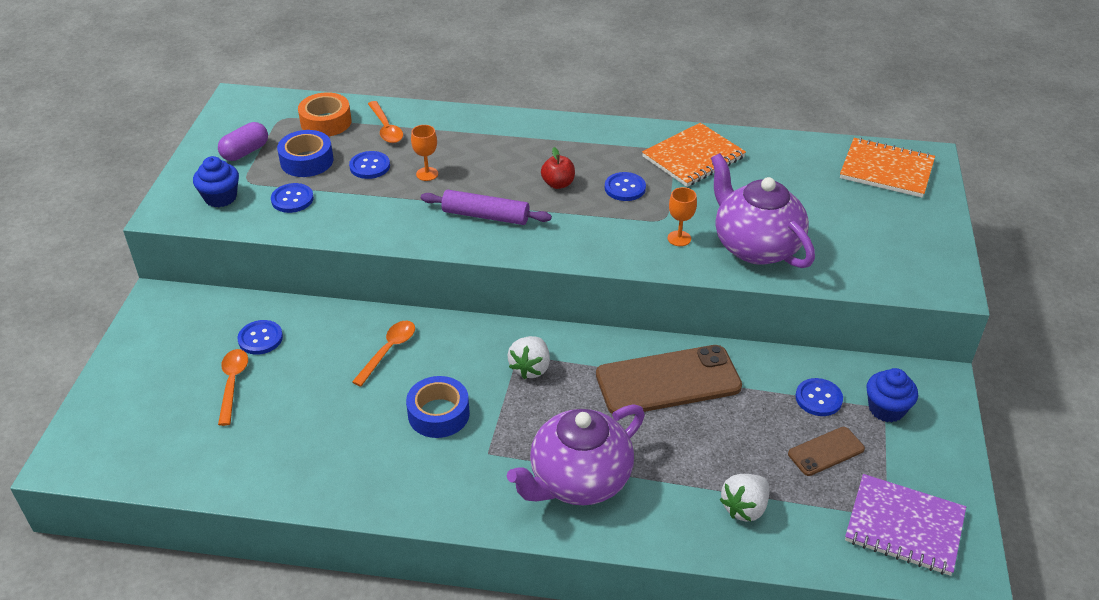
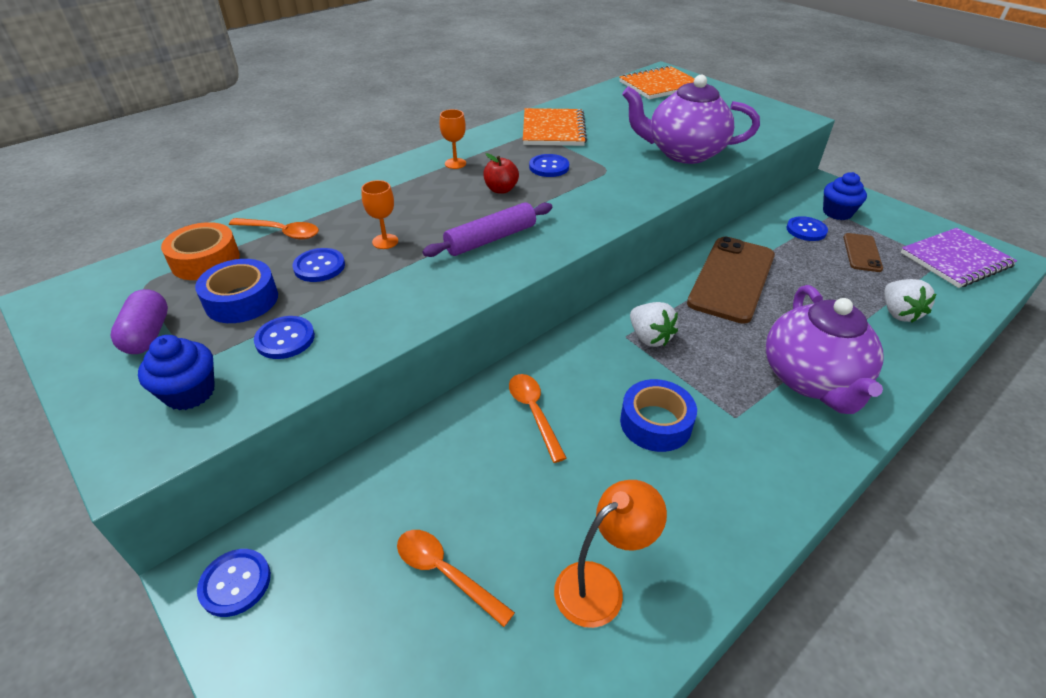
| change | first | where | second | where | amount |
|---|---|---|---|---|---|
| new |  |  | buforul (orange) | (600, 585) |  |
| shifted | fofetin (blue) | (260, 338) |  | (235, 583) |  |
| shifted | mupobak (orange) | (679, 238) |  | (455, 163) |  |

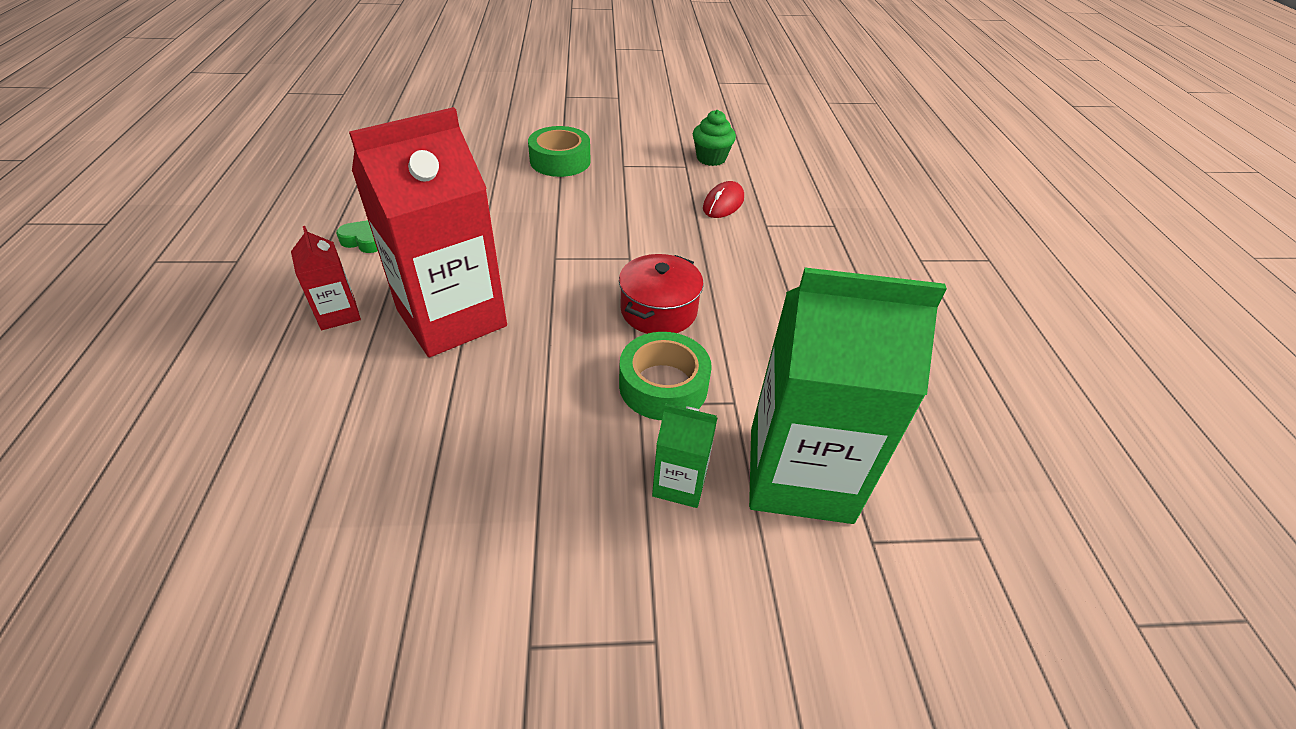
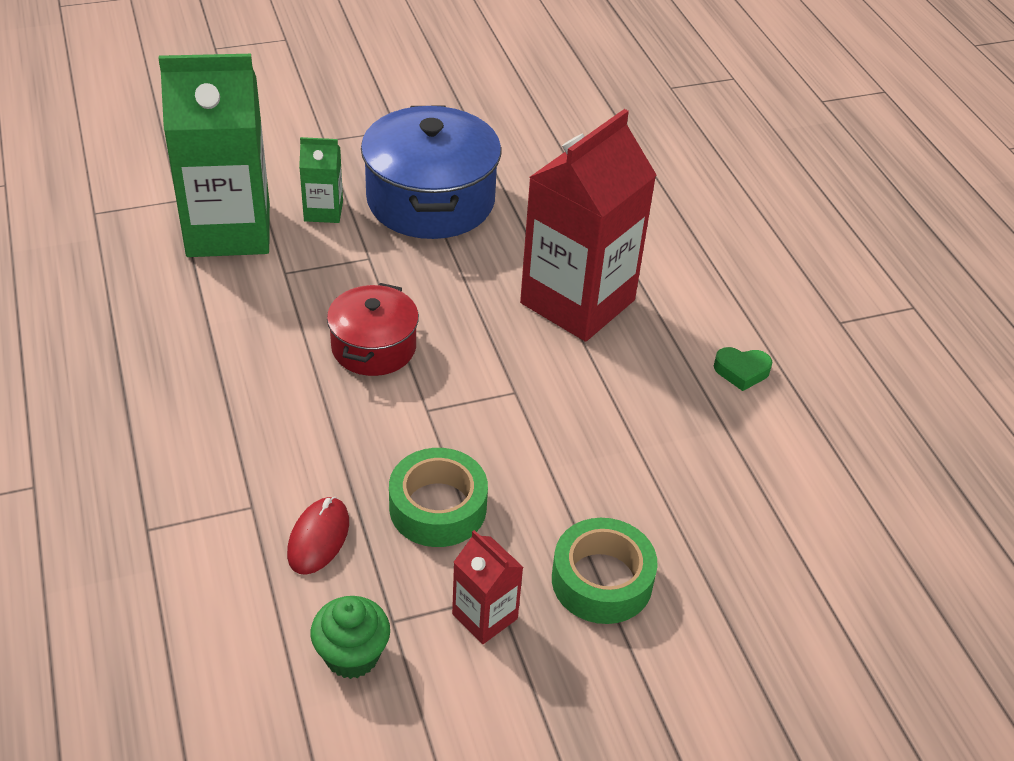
| change | first | where | second | where | amount |
|---|---|---|---|---|---|
| new |  |  | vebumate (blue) | (430, 200) |  |
| shifted | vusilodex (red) | (338, 314) |  | (484, 616) |  |
| shifted | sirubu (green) | (663, 385) |  | (438, 507) |  |

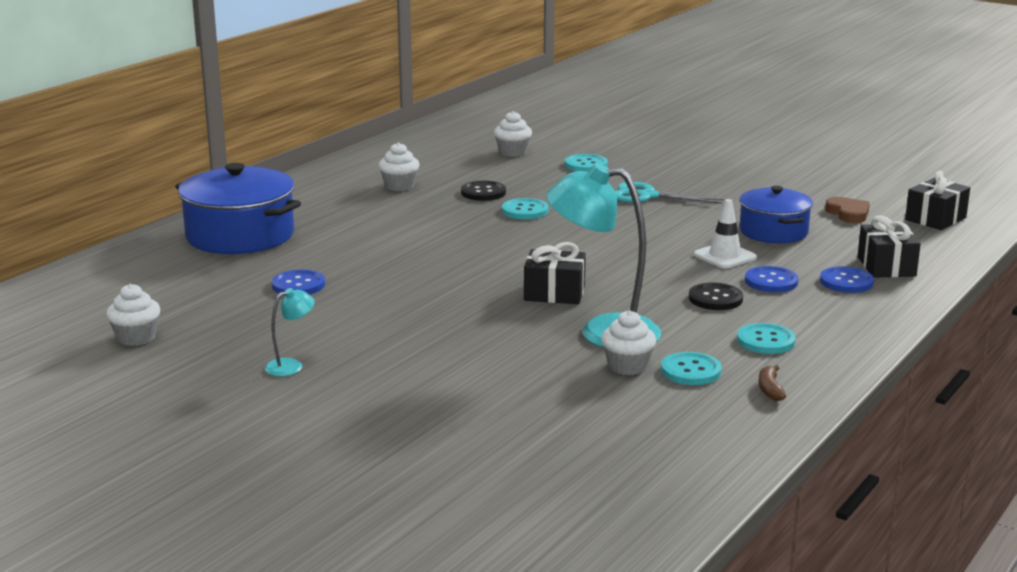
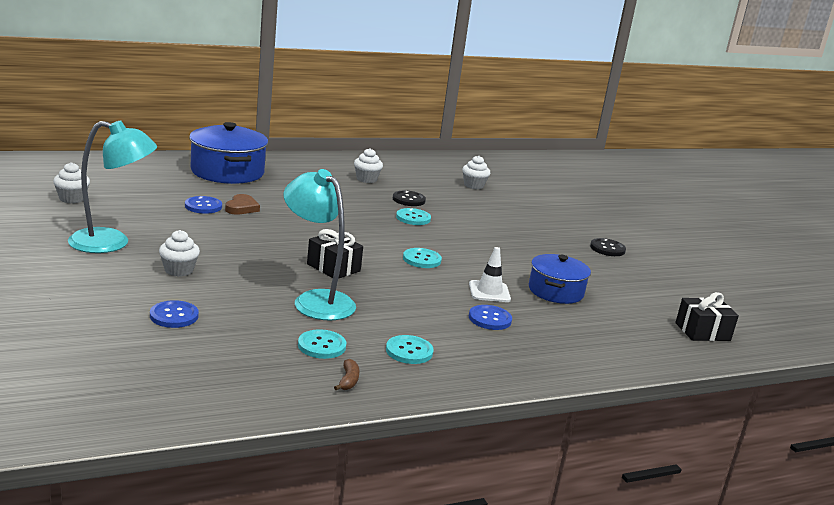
| change | first | where | second | where | amount |
|---|---|---|---|---|---|
| gone | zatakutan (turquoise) | (648, 196) |  |  |  |
| gone | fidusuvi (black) | (886, 266) |  |  |  |
| shifted | fofetin (turquoise) | (586, 165) |  | (422, 259) |  |
| shifted | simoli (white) | (627, 366) |  | (179, 270) |  |
| shifted | fofetin (black) | (715, 298) |  | (607, 248) |  |
| shifted | fofetin (blue) | (846, 282) |  | (174, 316) |  |
| shifted | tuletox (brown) | (848, 213) |  | (241, 208) |  |
| rotated | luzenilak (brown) | (770, 390) |  | (348, 380) | 150 degrees clockwise |
| scaled | buforul (turquoise) | (291, 366) |  | (112, 243) | x2.22 |

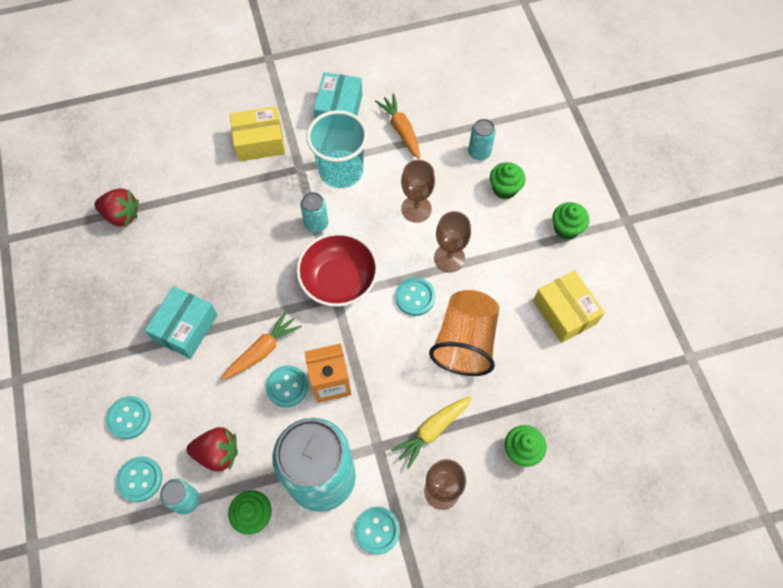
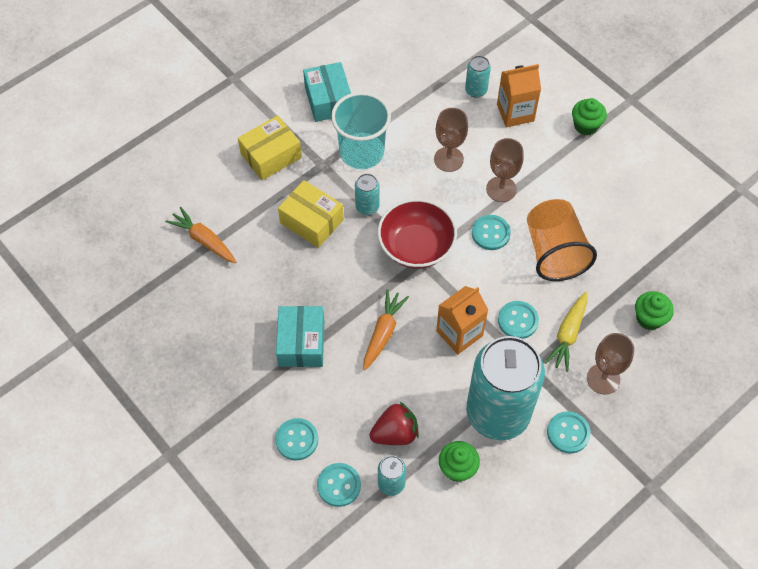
| change | first | where | second | where | amount |
|---|---|---|---|---|---|
| gone | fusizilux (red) | (122, 215) |  |  |  |
| shifted | fofetin (turquoise) | (287, 387) |  | (518, 321) |  |
| shifted | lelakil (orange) | (401, 130) |  | (204, 240) |  |
| shifted | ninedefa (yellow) | (564, 312) |  | (311, 221) |  |
| swapped | simoli (green) | (504, 189) | vusilodex (orange) | (515, 113) |  |

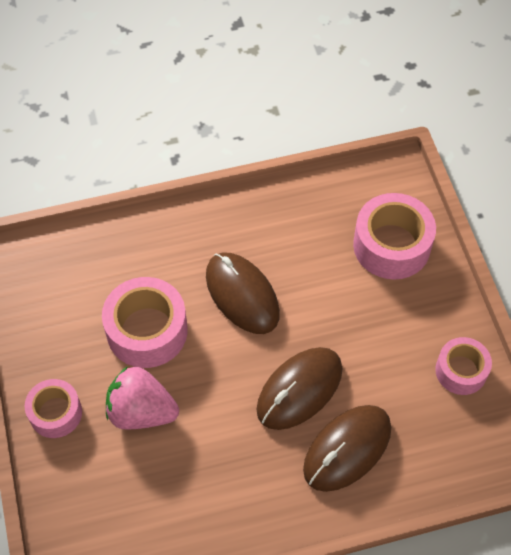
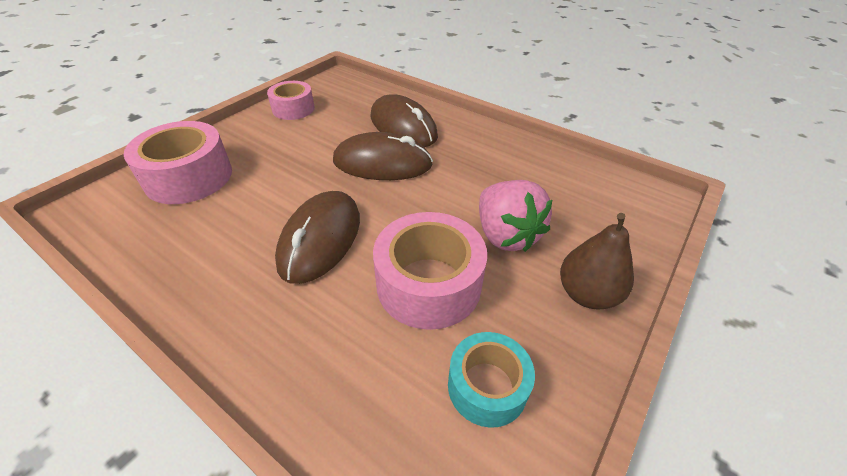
| change | first | where | second | where | amount |
|---|---|---|---|---|---|
| new |  |  | sirubu (turquoise) | (487, 386) |  |
| swapped | sirubu (pink) | (55, 413) | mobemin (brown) | (587, 294) |  |
| rotated | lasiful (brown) | (347, 449) |  | (403, 126) | 45 degrees clockwise |

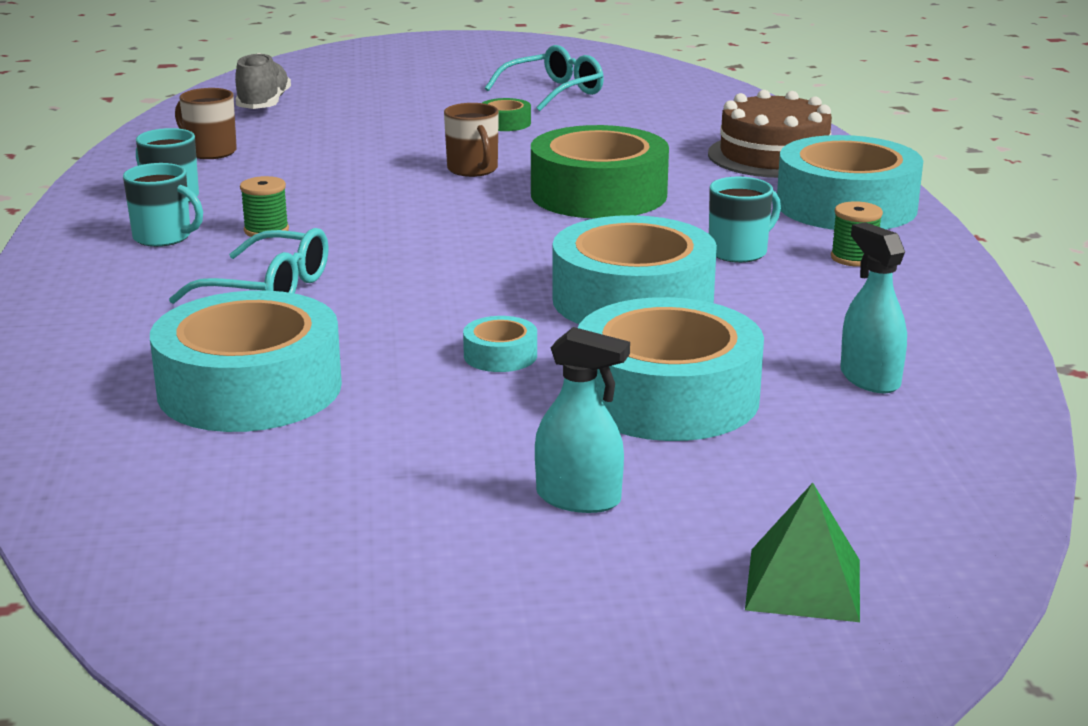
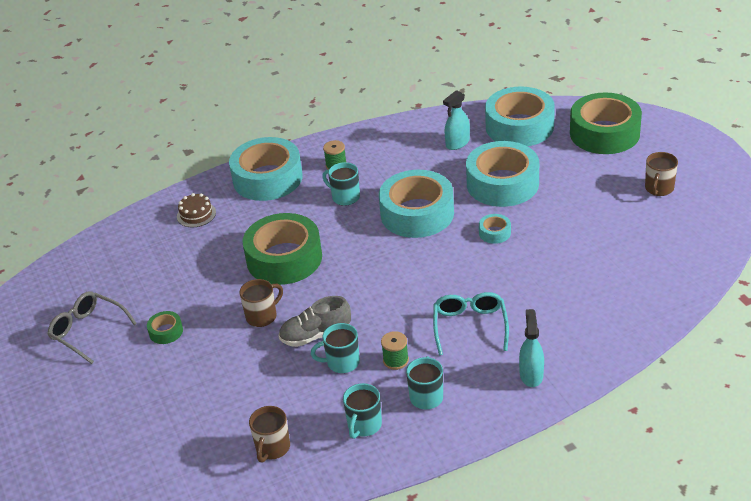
| change | first | where | second | where | amount |
|---|---|---|---|---|---|
| new |  |  | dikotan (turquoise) | (342, 362) |  |
| new |  |  | dikotan (brown) | (659, 189) |  |
| shifted | sirubu (turquoise) | (250, 388) |  | (519, 126) |  |
| shifted | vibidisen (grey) | (263, 105) |  | (316, 335) |  |
| shifted | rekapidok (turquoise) | (579, 499) |  | (531, 375) |  |
| swapped | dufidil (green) | (803, 584) | sirubu (green) | (604, 133) |  |
| repainted | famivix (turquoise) | (554, 92) | famivix (grey) | (88, 331) |  |
| scaled | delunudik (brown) | (773, 156) |  | (196, 214) | x0.53 |

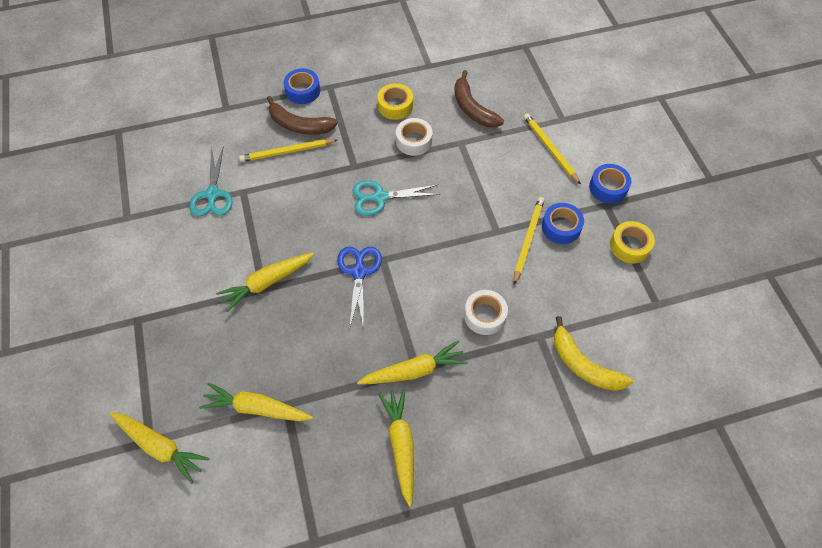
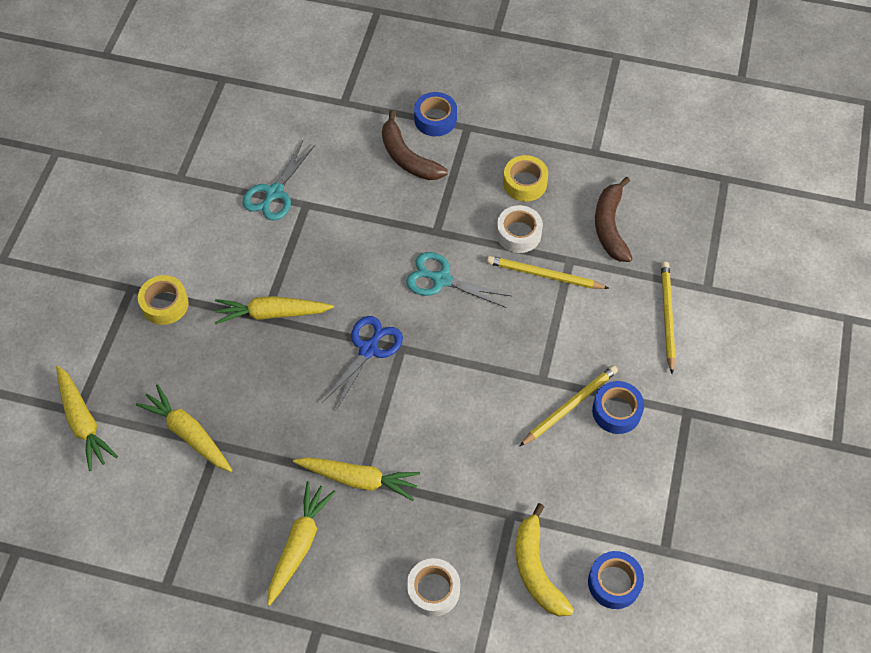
| change | first | where | second | where | amount |
|---|---|---|---|---|---|
| shifted | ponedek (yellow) | (287, 152) |  | (544, 275) |  |
| shifted | sirubu (white) | (484, 315) |  | (433, 590) |  |
| shifted | sirubu (blue) | (608, 187) |  | (614, 583) |  |
| shifted | sirubu (yellow) | (629, 246) |  | (165, 304) |  |

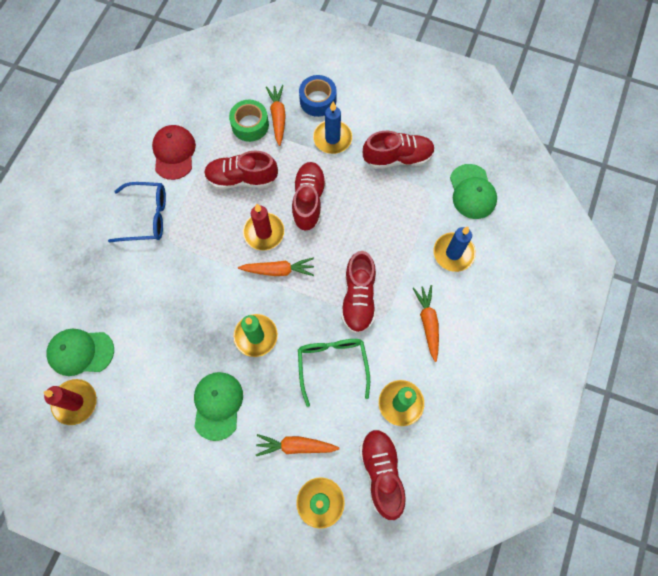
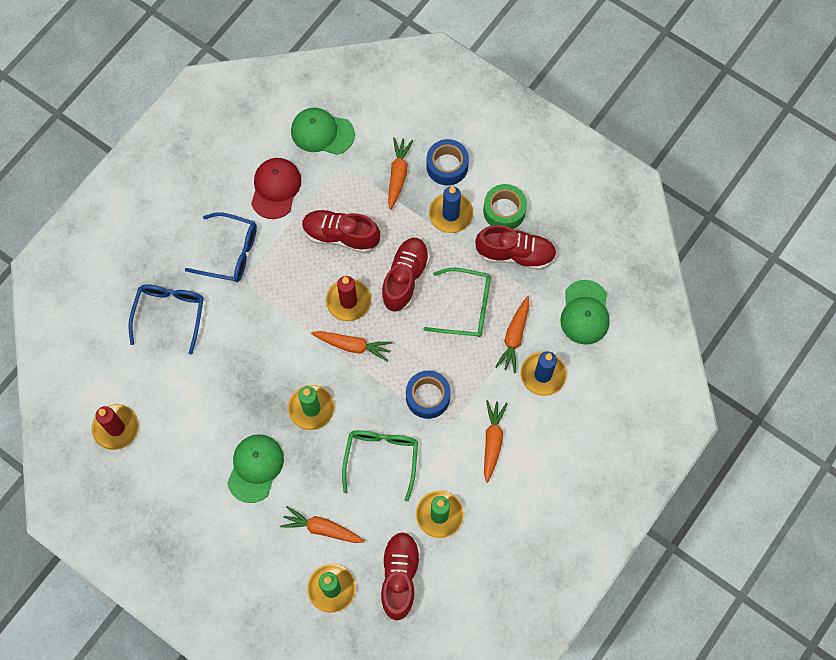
| change | first | where | second | where | amount |
|---|---|---|---|---|---|
| new |  |  | famivix (blue) | (170, 314) |  |
| new |  |  | famivix (green) | (466, 307) |  |
| new |  |  | lelakil (orange) | (514, 337) |  |
| shifted | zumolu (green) | (80, 352) |  | (322, 132) |  |
| shifted | sirubu (green) | (250, 125) |  | (504, 211) |  |
| swapped | vibidisen (red) | (358, 298) | sirubu (blue) | (428, 397) |  |

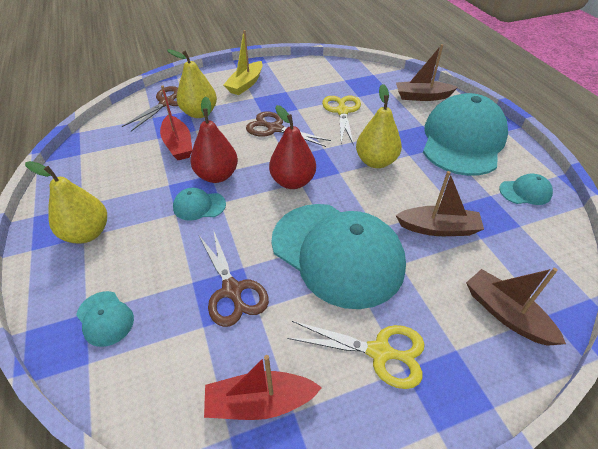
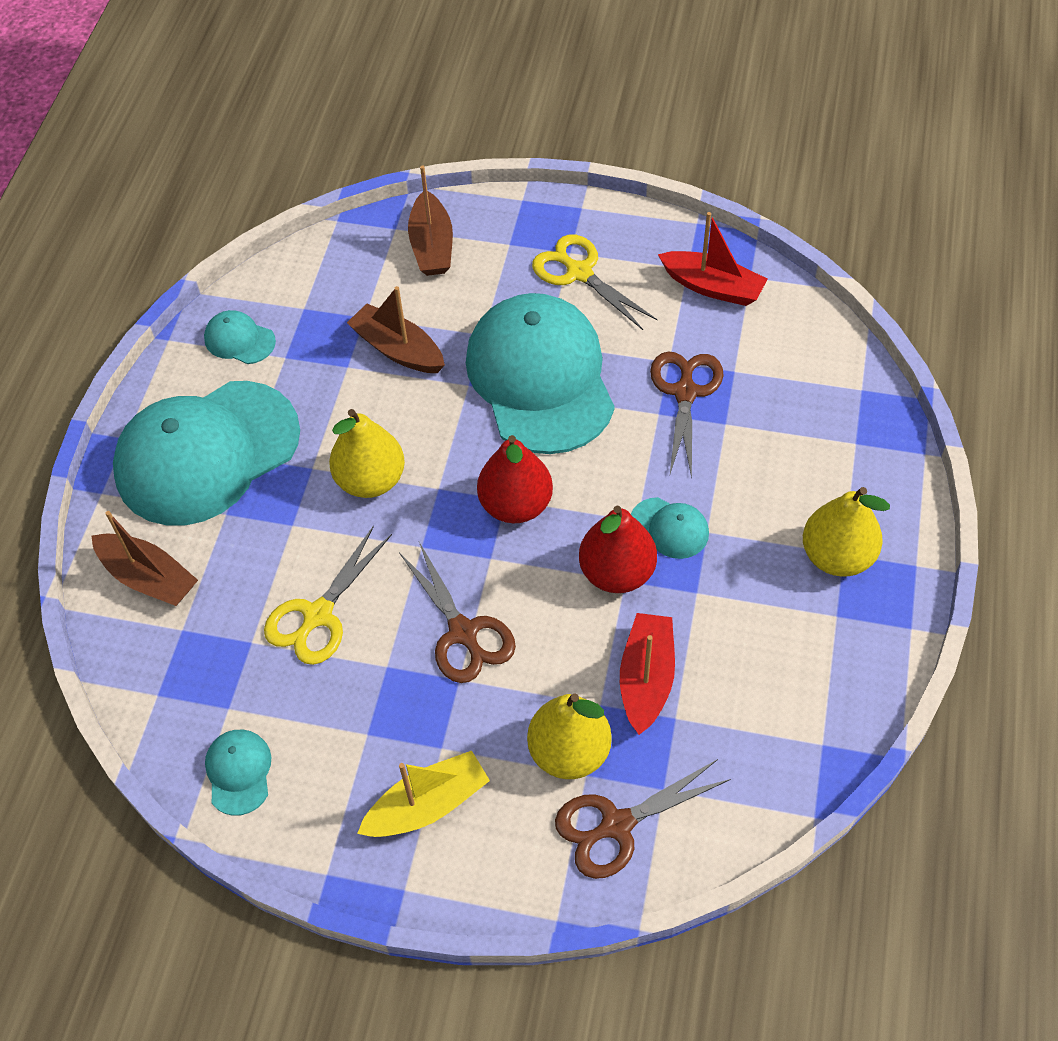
| change | first | where | second | where | amount |
|---|---|---|---|---|---|
| shifted | zumolu (turquoise) | (105, 318) |  | (239, 772) |  |

